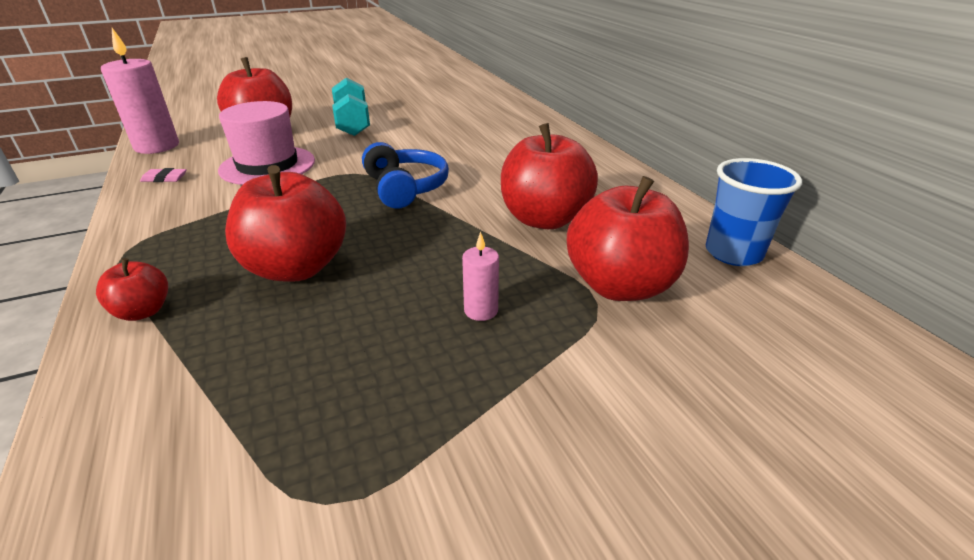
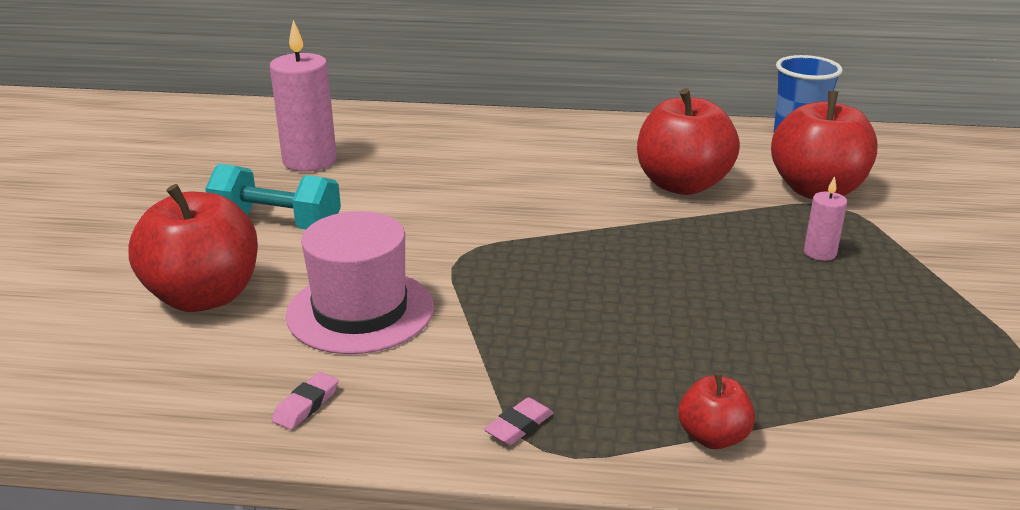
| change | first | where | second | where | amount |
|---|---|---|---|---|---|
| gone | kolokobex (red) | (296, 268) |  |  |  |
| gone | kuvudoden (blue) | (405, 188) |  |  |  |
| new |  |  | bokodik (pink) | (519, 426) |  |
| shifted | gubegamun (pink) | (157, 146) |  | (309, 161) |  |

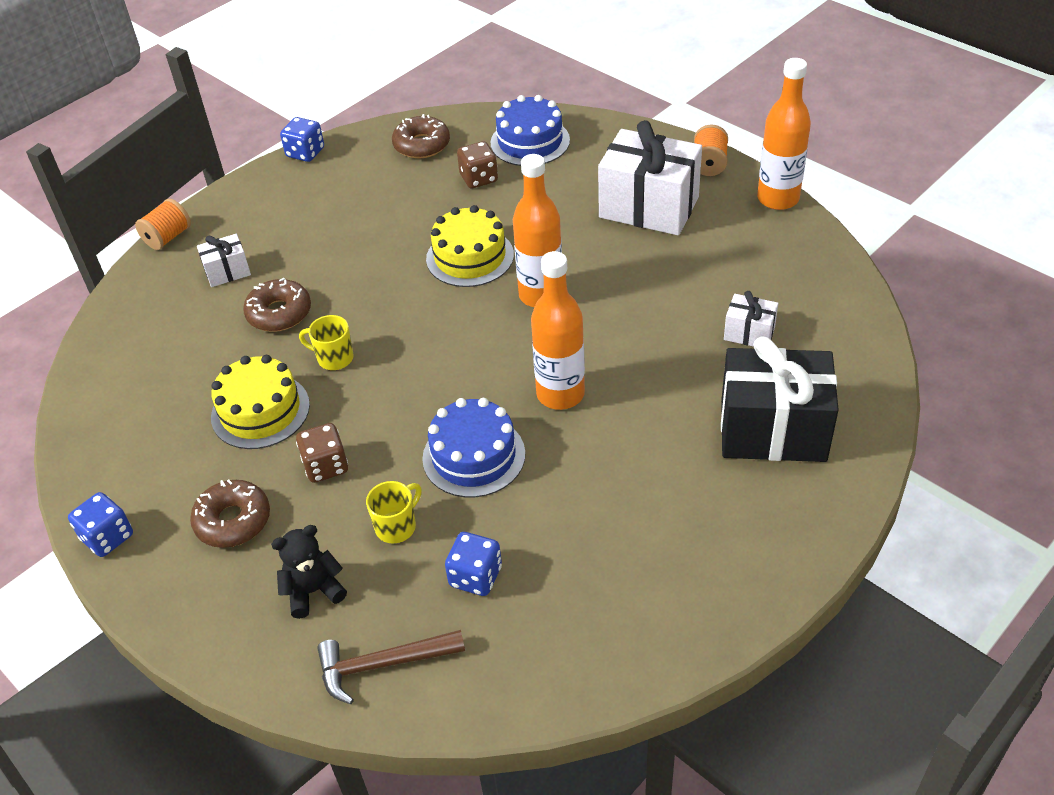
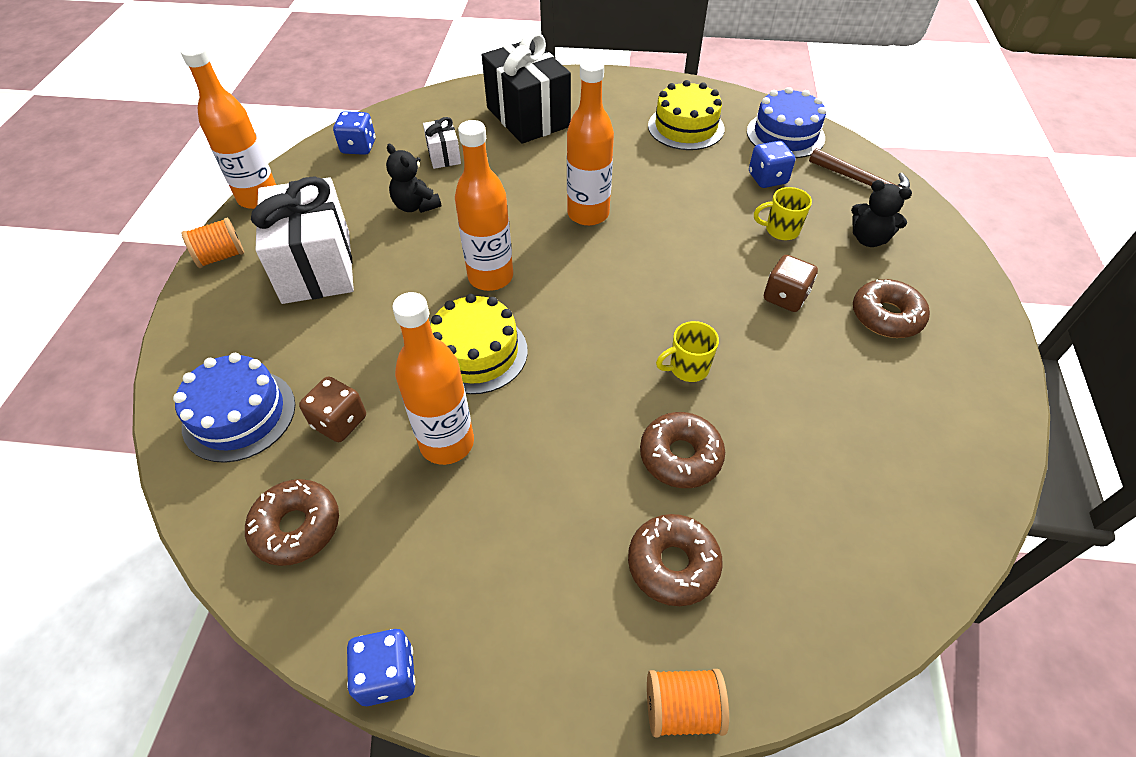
| change | first | where | second | where | amount |
|---|---|---|---|---|---|
| new |  |  | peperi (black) | (415, 206) |  |
| new |  |  | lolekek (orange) | (447, 443) |  |
| shifted | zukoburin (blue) | (108, 537) |  | (358, 147) |  |
| shifted | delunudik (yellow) | (260, 411) |  | (685, 127) |  |
| shifted | delunudik (blue) | (474, 456) |  | (785, 135) |  |
| swapped | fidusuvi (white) | (227, 272) | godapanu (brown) | (673, 564) |  |
| rotated | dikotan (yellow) | (334, 358) |  | (687, 368) | 90 degrees clockwise |

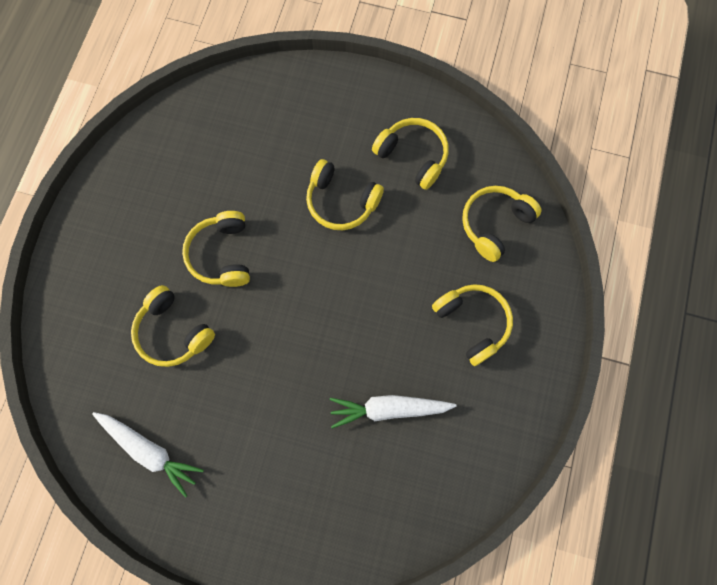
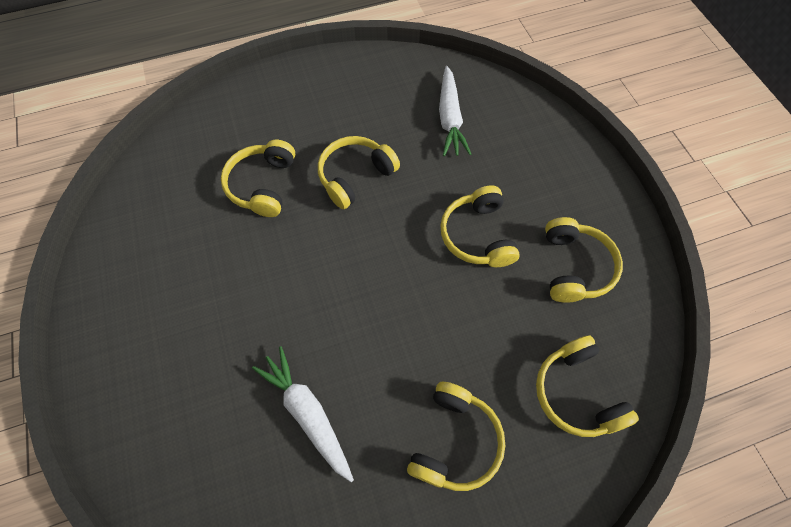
| change | first | where | second | where | amount |
|---|---|---|---|---|---|
| shifted | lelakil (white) | (149, 450) |  | (450, 118) |  |
| rotated | kuvudoden (yellow) | (494, 224) |  | (576, 392) | 120 degrees counterclockwise |

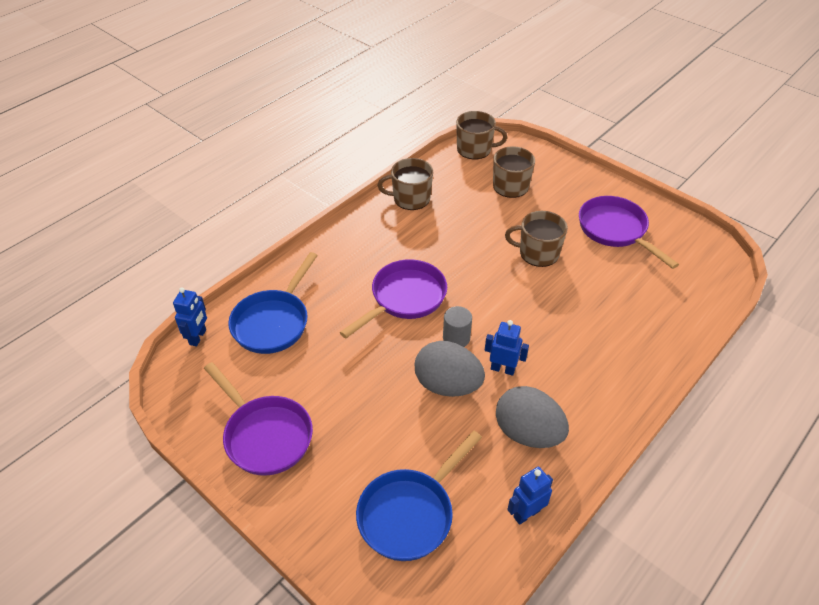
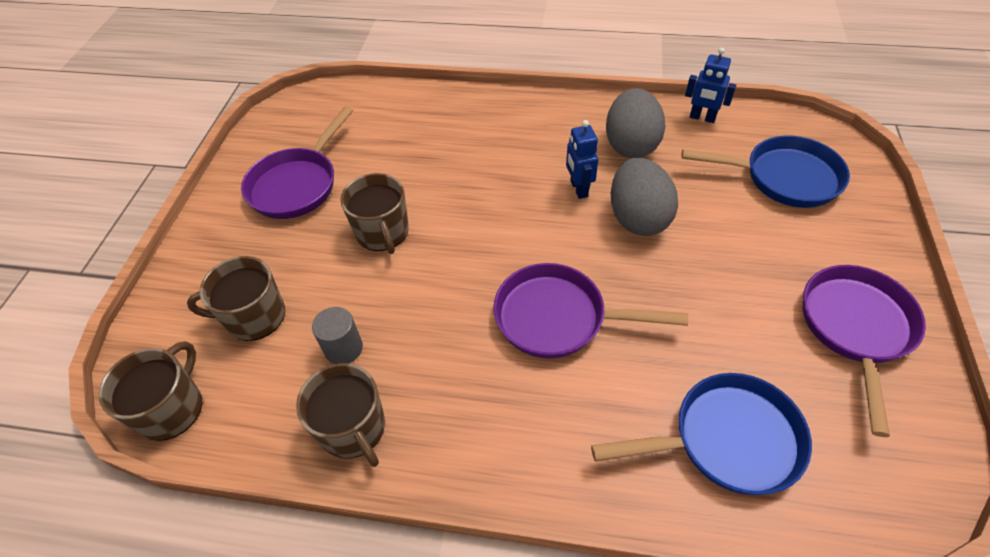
| change | first | where | second | where | amount |
|---|---|---|---|---|---|
| gone | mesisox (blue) | (198, 337) |  |  |  |
| shifted | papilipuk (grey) | (456, 338) |  | (343, 348) |  |
| rotated | dikotan (brown) | (475, 149) |  | (171, 408) | 45 degrees clockwise |

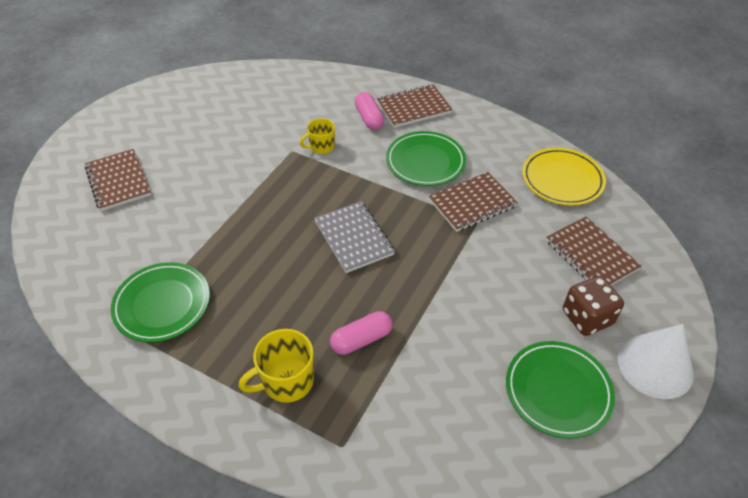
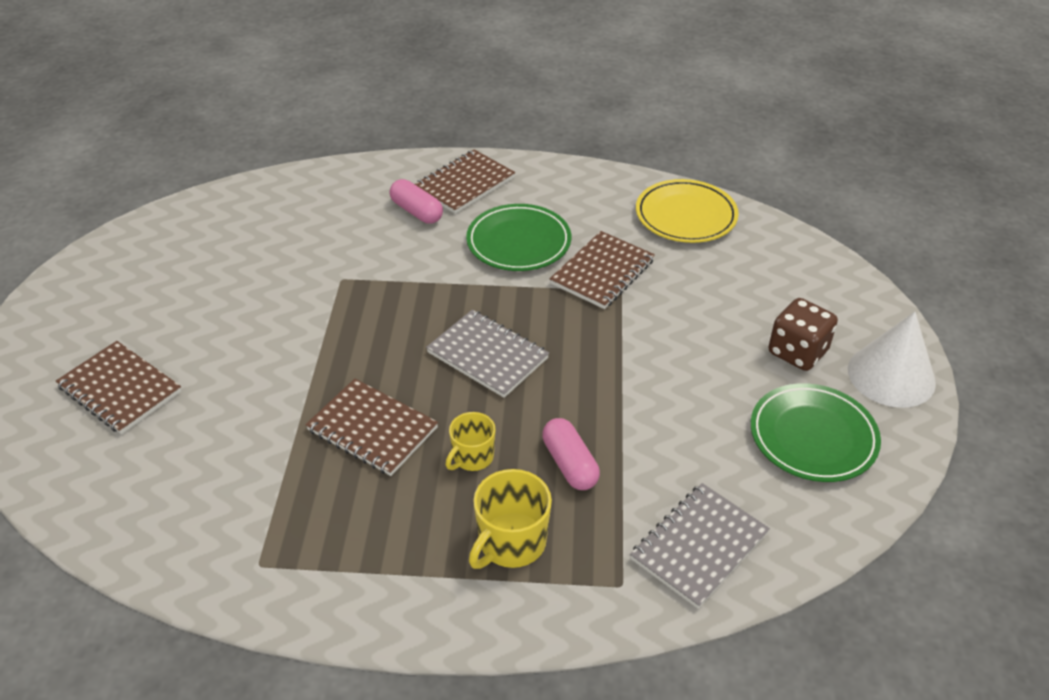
| change | first | where | second | where | amount |
|---|---|---|---|---|---|
| gone | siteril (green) | (162, 304) |  |  |  |
| new |  |  | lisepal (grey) | (699, 546) |  |
| shifted | dikotan (yellow) | (321, 147) |  | (472, 457) |  |
| shifted | lisepal (brown) | (591, 255) |  | (372, 429) |  |
| rotated | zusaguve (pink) | (361, 339) |  | (570, 464) | 60 degrees counterclockwise |

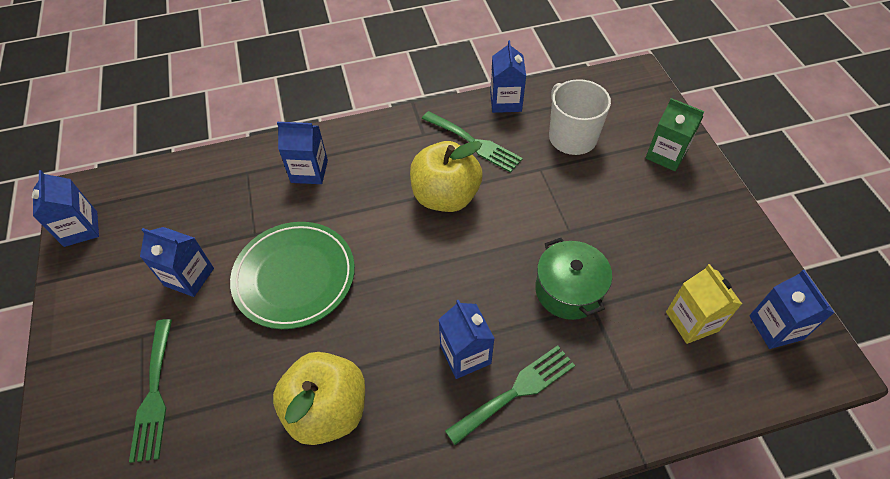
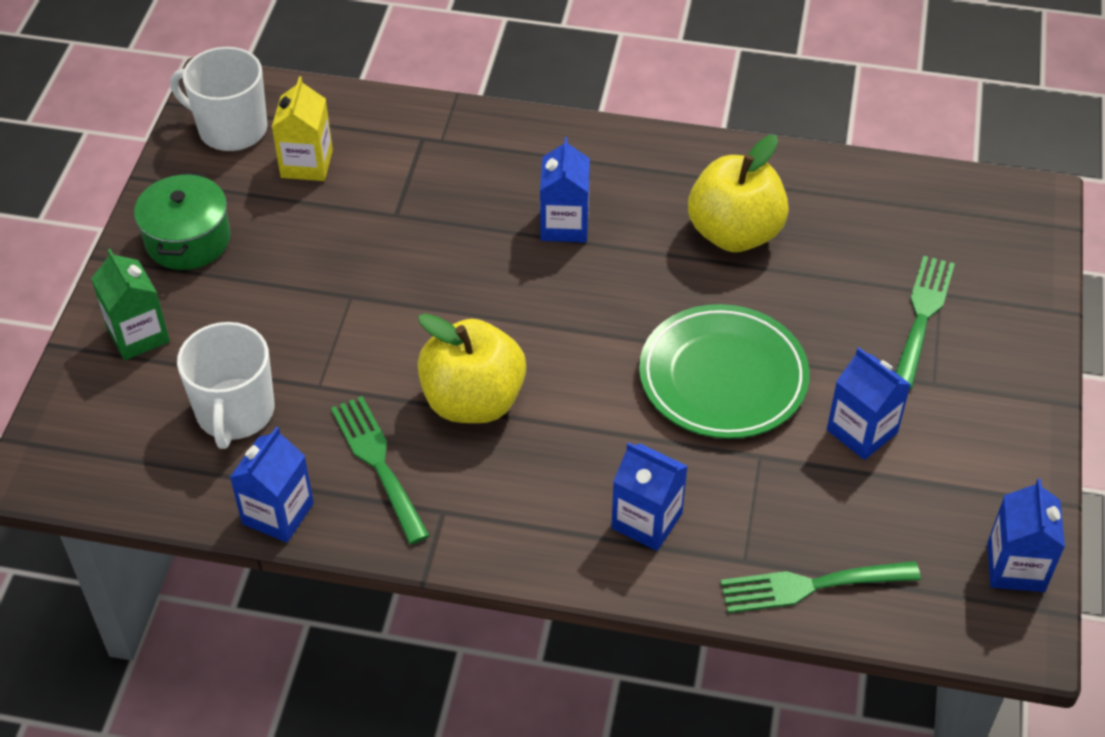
| change | first | where | second | where | amount |
|---|---|---|---|---|---|
| shifted | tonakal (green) | (516, 391) |  | (810, 586) |  |
| shifted | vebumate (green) | (568, 290) |  | (188, 239) |  |
| swapped | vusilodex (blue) | (775, 327) | dikotan (white) | (231, 129) |  |

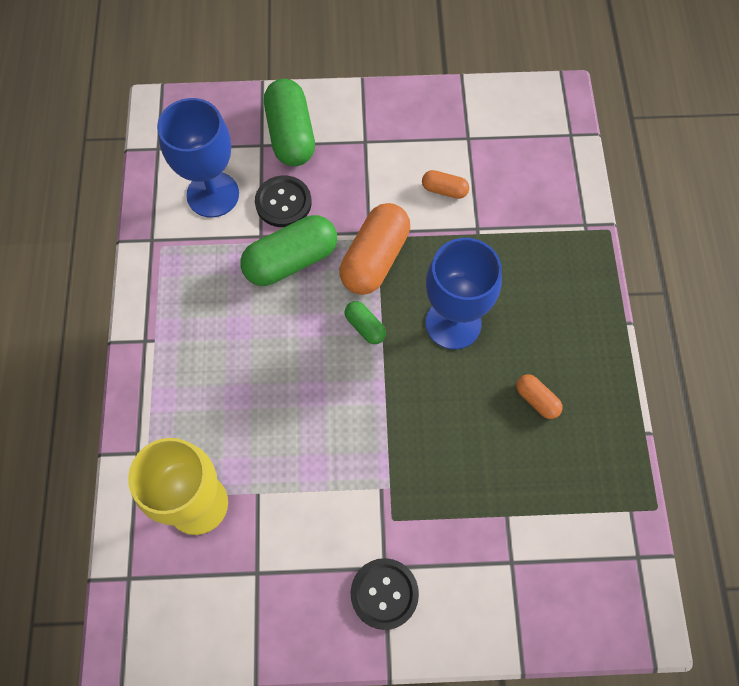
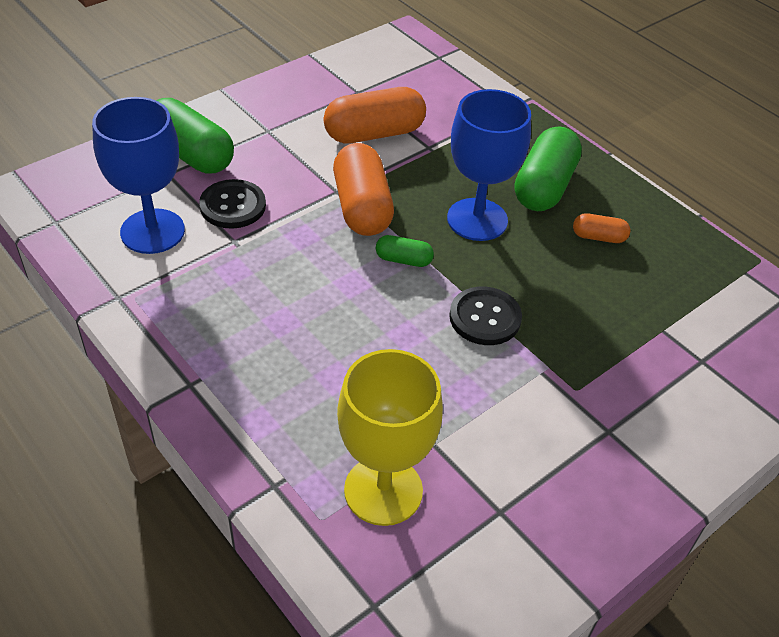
| change | first | where | second | where | amount |
|---|---|---|---|---|---|
| shifted | zusaguve (green) | (291, 261) |  | (544, 186) |  |
| shifted | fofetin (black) | (384, 594) |  | (485, 317) |  |
| scaled | zusaguve (orange) | (444, 190) |  | (374, 133) | x2.03 |

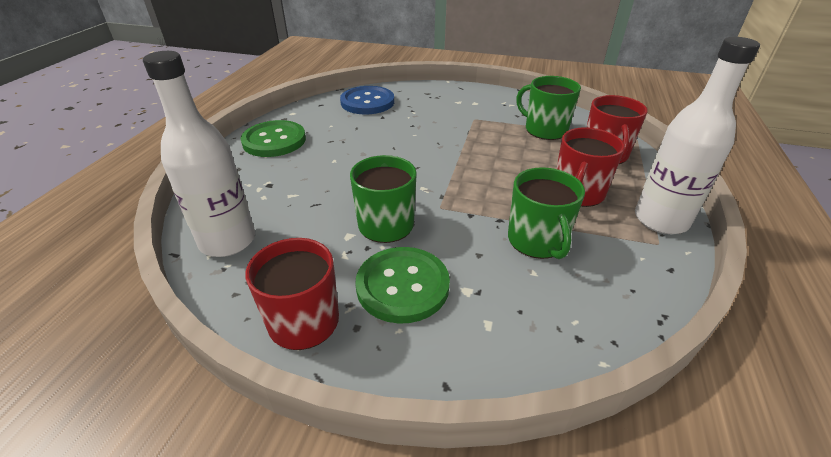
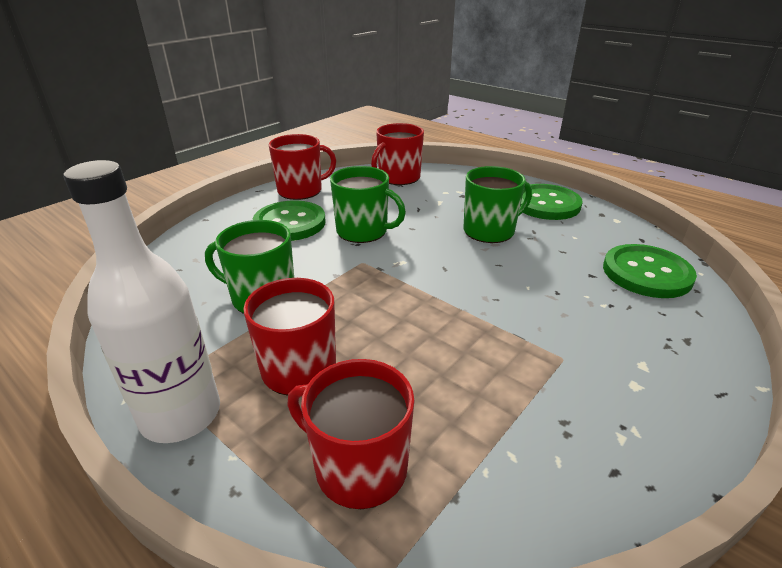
| change | first | where | second | where | amount |
|---|---|---|---|---|---|
| shifted | dikotan (green) | (544, 130) |  | (490, 231) |  |
| swapped | lolekek (white) | (227, 241) | dikotan (red) | (398, 177) |  |
| repainted | fofetin (blue) | (367, 102) | fofetin (green) | (646, 273) |  |

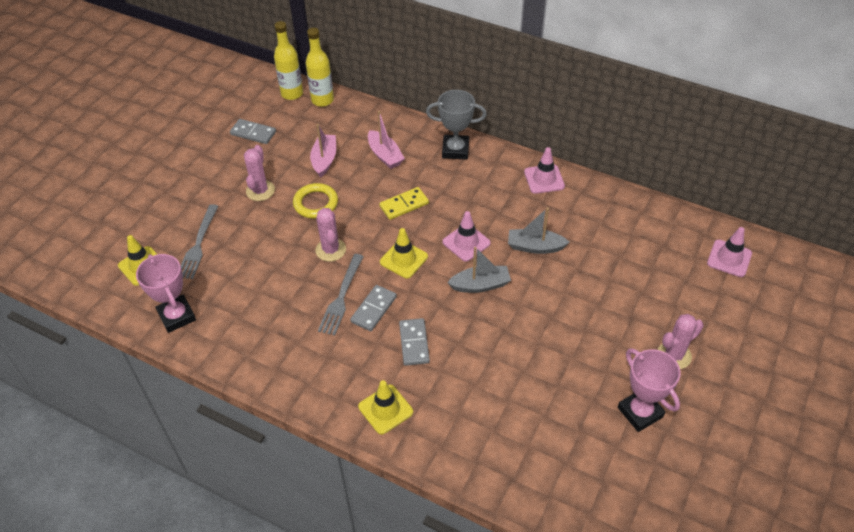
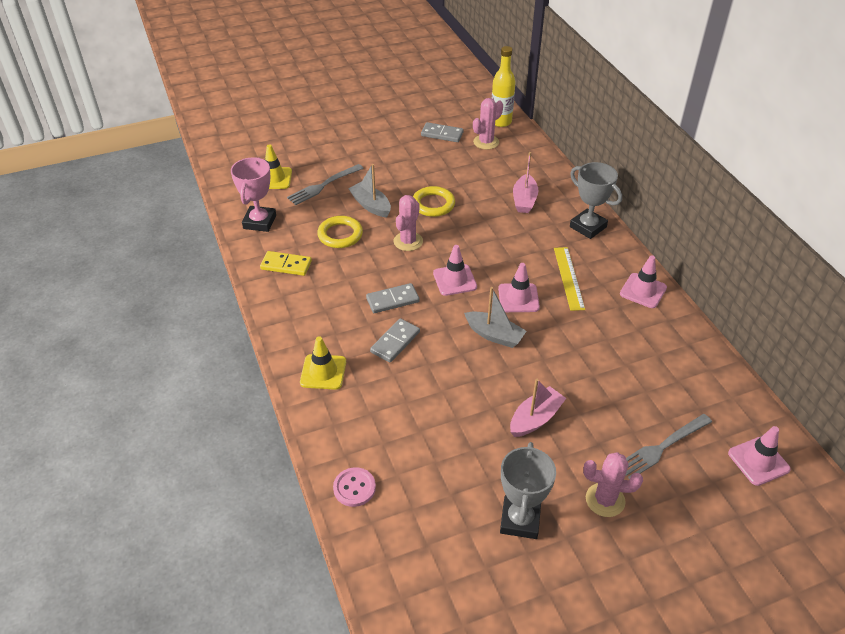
| change | first | where | second | where | amount |
|---|---|---|---|---|---|
| gone | lolekek (yellow) | (322, 100) |  |  |  |
| new |  |  | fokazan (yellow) | (340, 235) |  |
| new |  |  | fofetin (pink) | (354, 488) |  |
| new |  |  | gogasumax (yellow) | (568, 278) |  |
| shifted | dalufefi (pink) | (260, 191) |  | (486, 142) |  |
| shifted | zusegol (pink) | (324, 160) |  | (535, 419) |  |
| shifted | tonakal (grey) | (341, 297) |  | (662, 448) |  |
| shifted | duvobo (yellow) | (404, 205) |  | (286, 265) |  |
| shifted | zusegol (grey) | (535, 247) |  | (371, 205) |  |
| repainted | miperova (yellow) | (403, 259) | miperova (pink) | (454, 280) |  |
| repainted | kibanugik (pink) | (640, 412) | kibanugik (grey) | (520, 520) |  |
| rotated | duvobo (grey) | (253, 133) |  | (442, 134) | 45 degrees counterclockwise |

